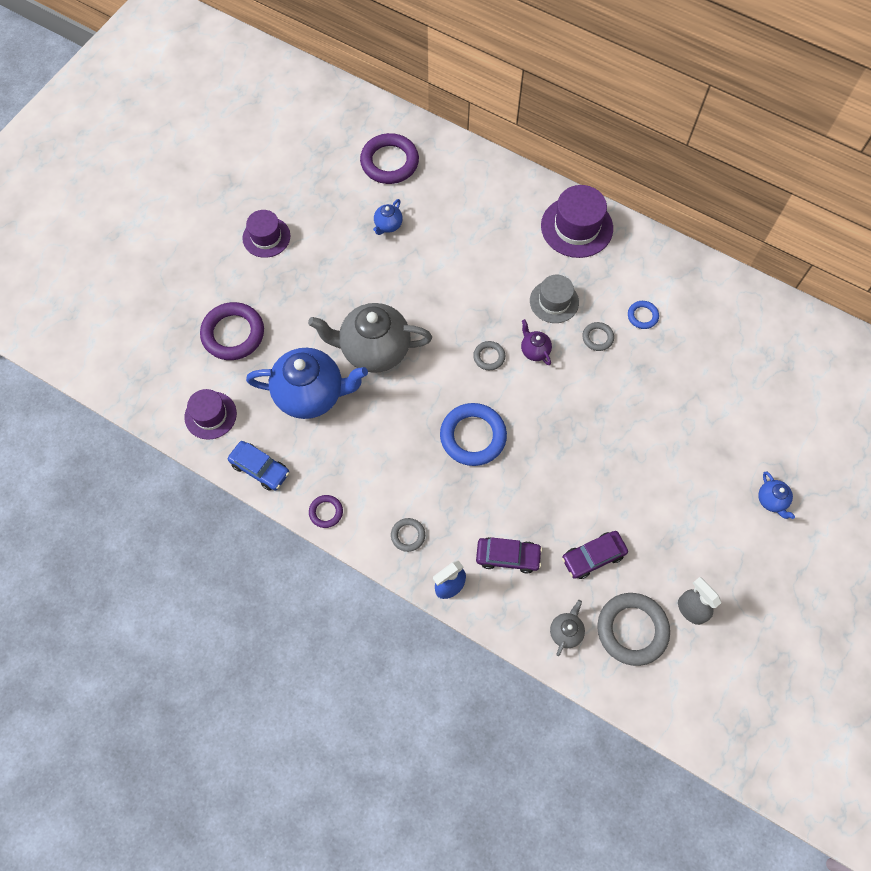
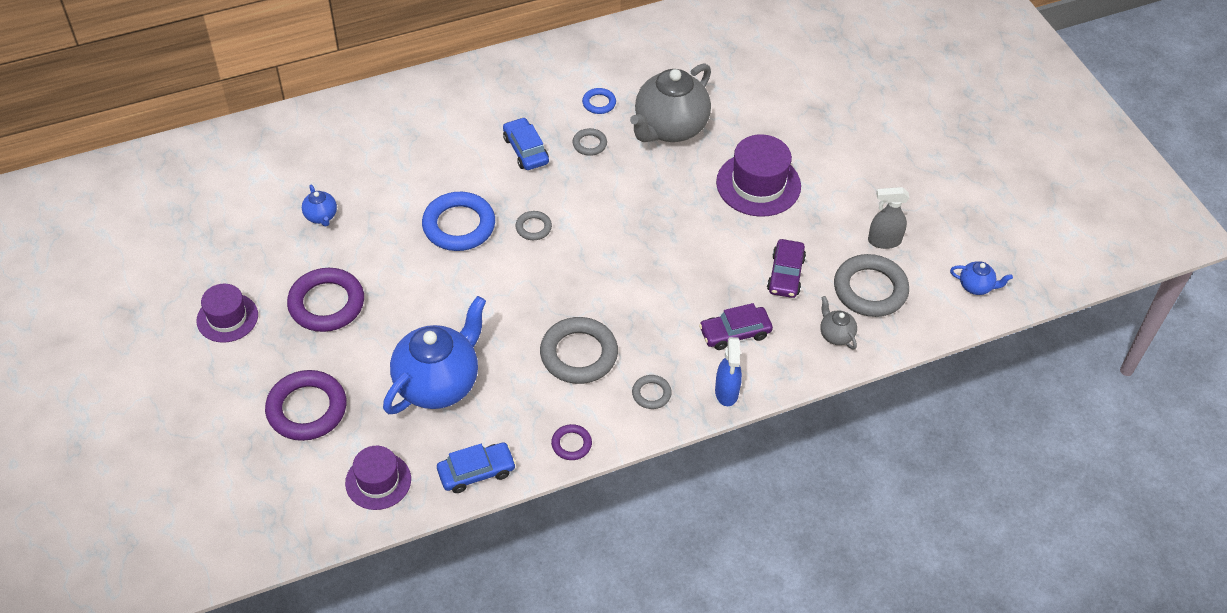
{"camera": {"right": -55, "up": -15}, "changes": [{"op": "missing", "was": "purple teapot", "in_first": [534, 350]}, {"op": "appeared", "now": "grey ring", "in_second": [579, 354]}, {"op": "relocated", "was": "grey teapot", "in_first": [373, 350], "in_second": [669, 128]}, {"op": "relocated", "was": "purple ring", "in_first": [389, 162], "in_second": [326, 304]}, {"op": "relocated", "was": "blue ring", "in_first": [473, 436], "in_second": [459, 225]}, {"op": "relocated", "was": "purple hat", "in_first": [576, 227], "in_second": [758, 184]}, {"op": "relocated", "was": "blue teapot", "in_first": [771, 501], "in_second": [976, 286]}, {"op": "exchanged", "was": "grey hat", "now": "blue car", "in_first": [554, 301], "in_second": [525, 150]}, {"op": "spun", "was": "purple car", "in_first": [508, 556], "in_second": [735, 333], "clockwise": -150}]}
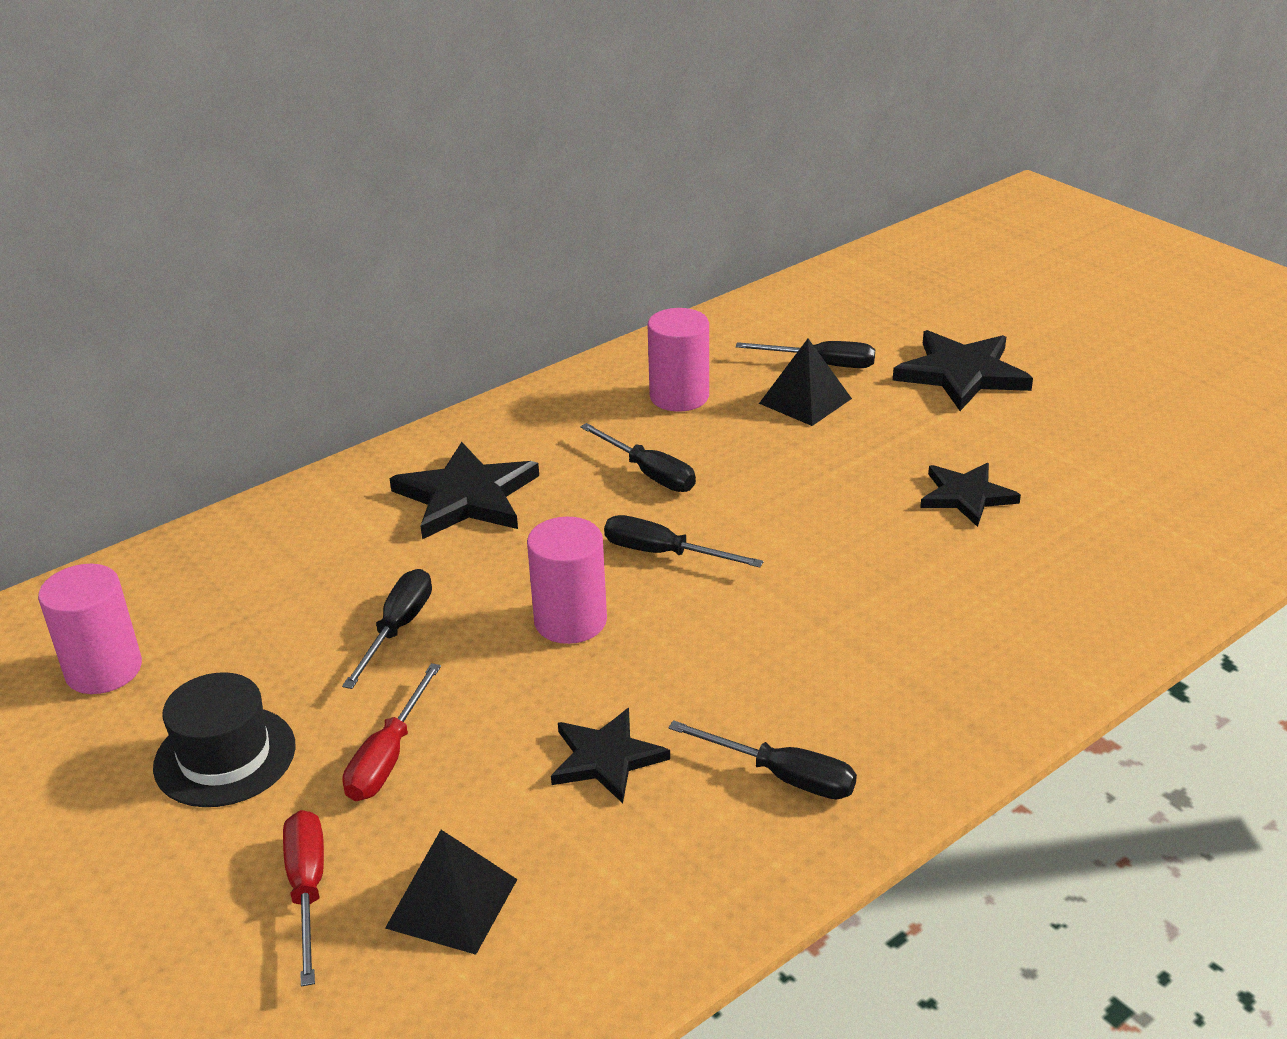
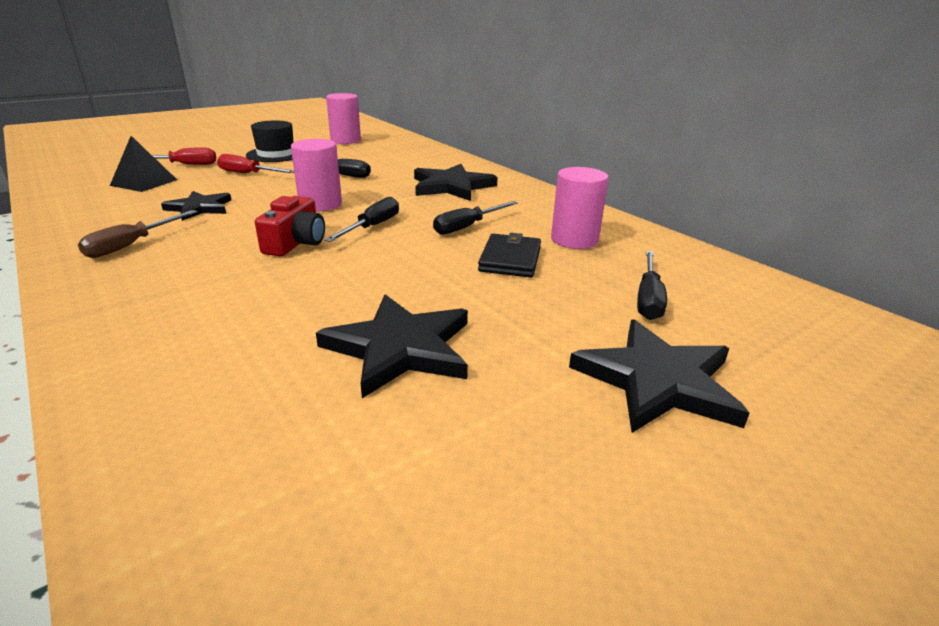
{"camera": {"right": 90, "up": -5}, "changes": [{"op": "missing", "was": "black pyramid", "in_first": [805, 401]}, {"op": "appeared", "now": "red camera", "in_second": [296, 243]}, {"op": "appeared", "now": "black wallet", "in_second": [510, 259]}, {"op": "colour", "was": "black screwdriver", "now": "brown screwdriver", "in_first": [782, 776], "in_second": [132, 245]}, {"op": "size", "was": "black star", "in_first": [966, 496], "in_second": [400, 348], "ratio": 1.54}]}
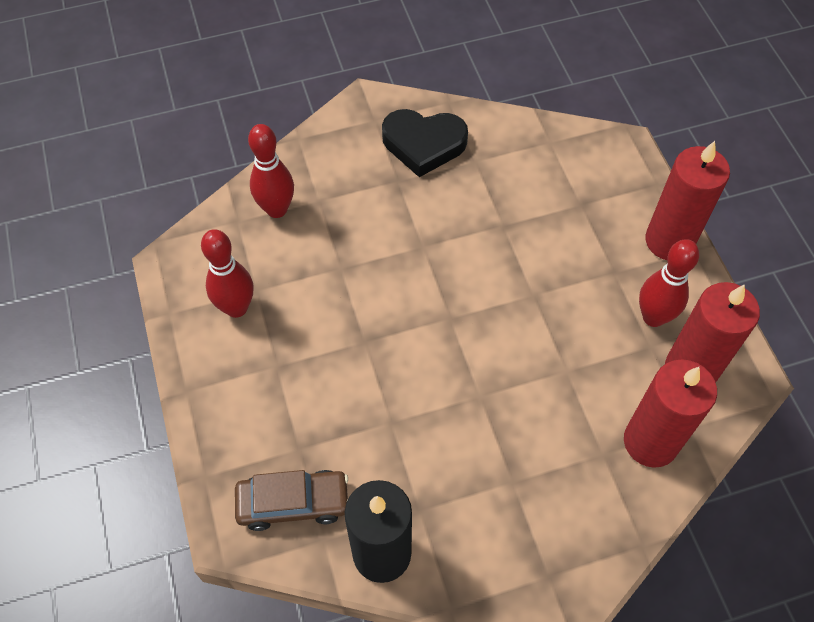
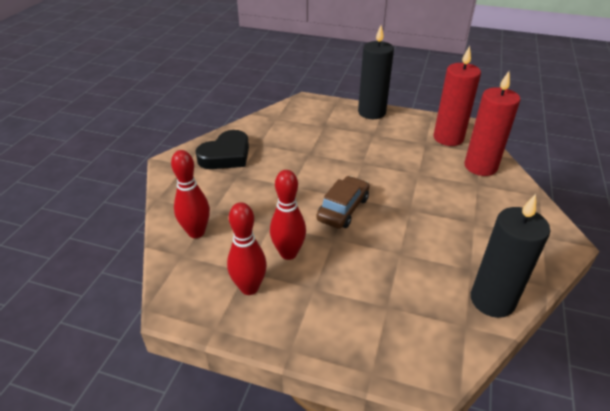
{"camera": {"right": -55, "up": -20}, "changes": [{"op": "relocated", "was": "brown car", "in_first": [293, 503], "in_second": [343, 209]}, {"op": "relocated", "was": "red bowling pin", "in_first": [653, 317], "in_second": [288, 253]}, {"op": "colour", "was": "red candle", "now": "black candle", "in_first": [669, 241], "in_second": [371, 112]}]}
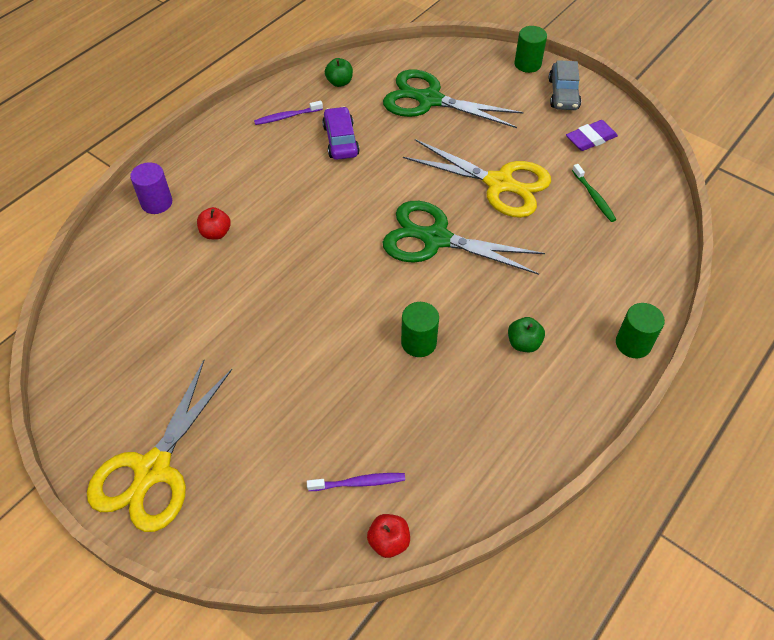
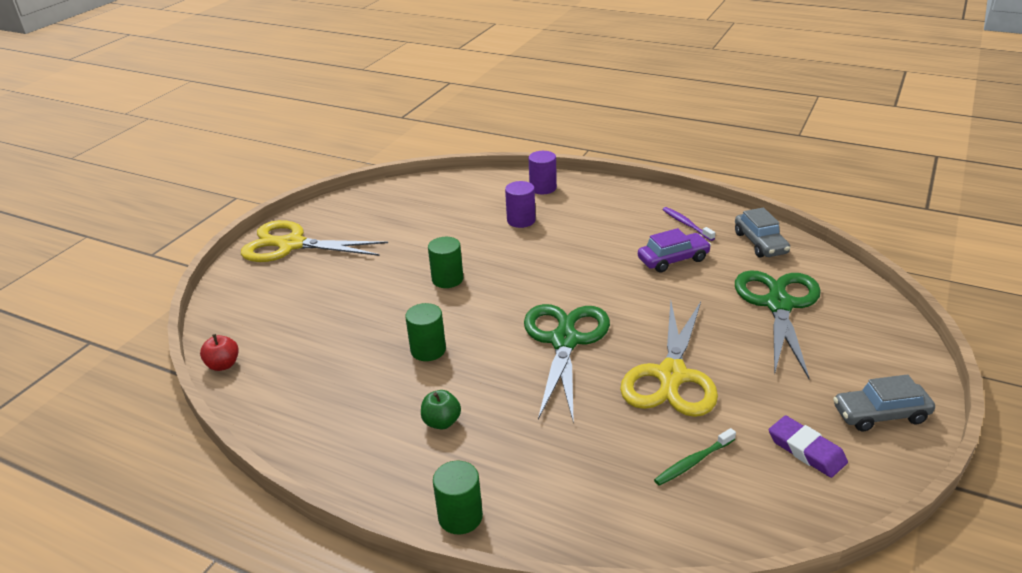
{"camera": {"right": 80, "up": -20}, "changes": [{"op": "missing", "was": "purple toothbrush", "in_first": [359, 482]}, {"op": "relocated", "was": "green cylinder", "in_first": [527, 64], "in_second": [447, 279]}, {"op": "exchanged", "was": "red apple", "now": "purple cylinder", "in_first": [216, 233], "in_second": [521, 220]}, {"op": "exchanged", "was": "green apple", "now": "grey car", "in_first": [339, 82], "in_second": [760, 243]}]}
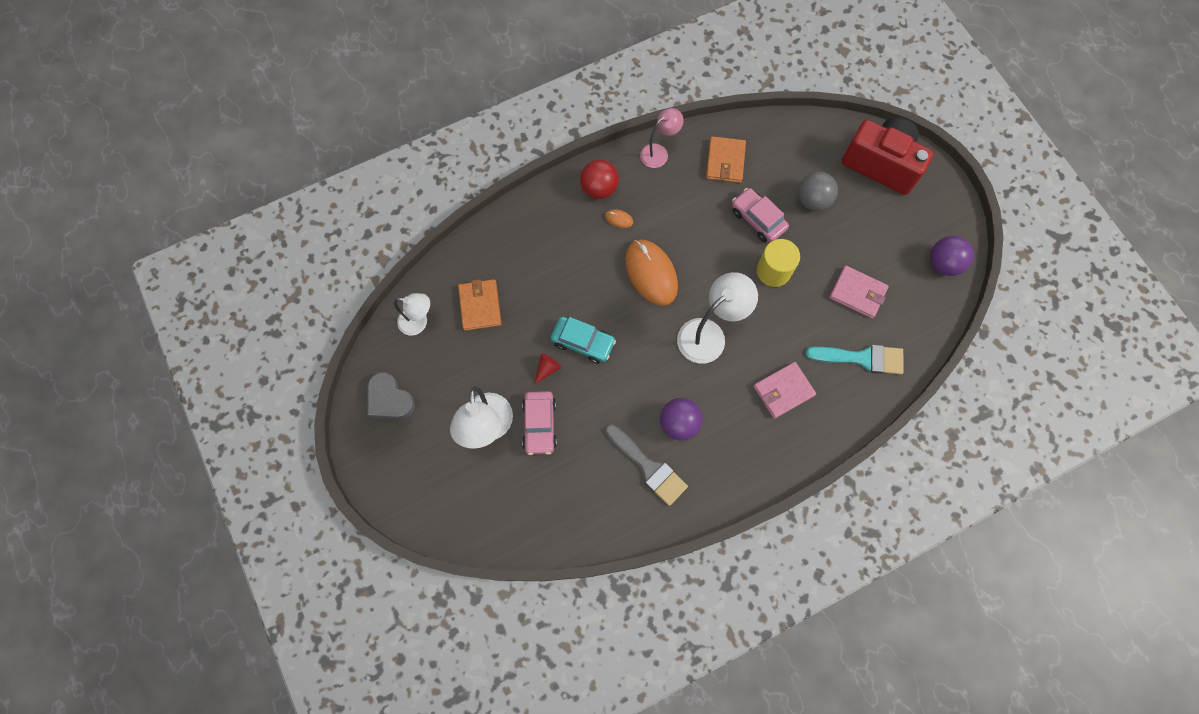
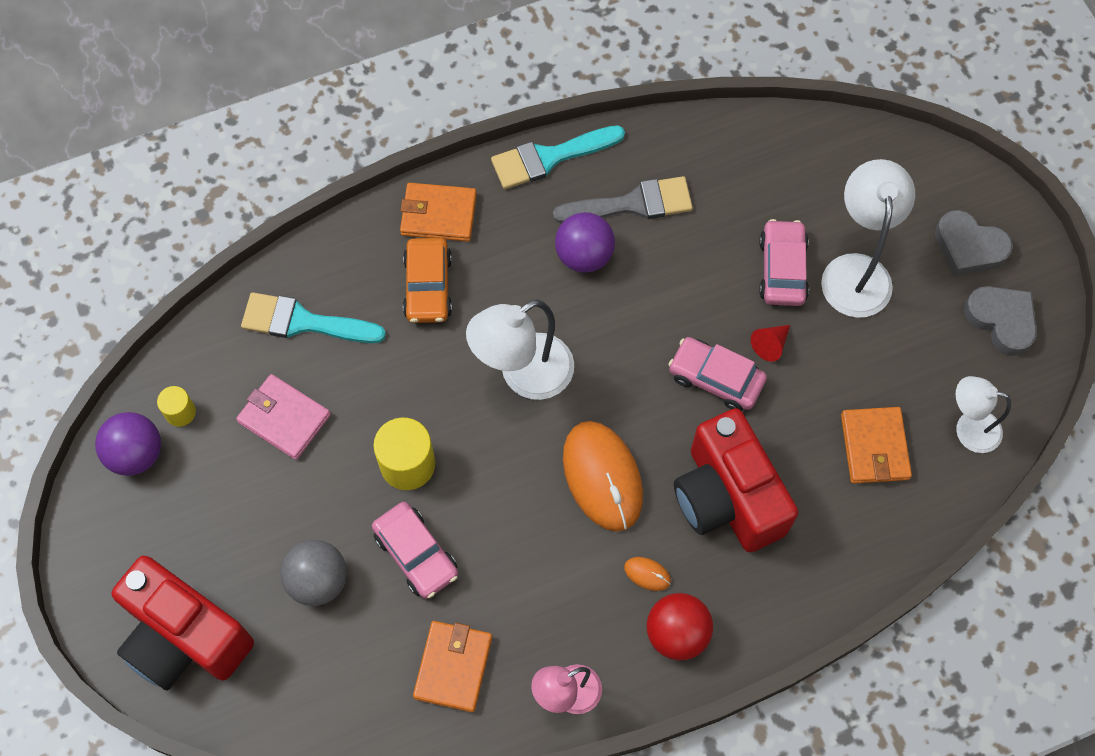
{"camera": {"right": -175, "up": -5}, "changes": [{"op": "appeared", "now": "yellow cylinder", "in_second": [180, 412]}, {"op": "appeared", "now": "orange wallet", "in_second": [438, 214]}, {"op": "appeared", "now": "turquoise brush", "in_second": [549, 157]}, {"op": "appeared", "now": "red camera", "in_second": [727, 498]}, {"op": "appeared", "now": "grey heart", "in_second": [969, 247]}, {"op": "exchanged", "was": "pink wallet", "now": "orange car", "in_first": [783, 391], "in_second": [428, 287]}, {"op": "colour", "was": "turquoise car", "now": "pink car", "in_first": [583, 342], "in_second": [715, 378]}, {"op": "spun", "was": "grey brush", "in_first": [648, 467], "in_second": [632, 204], "clockwise": 120}]}
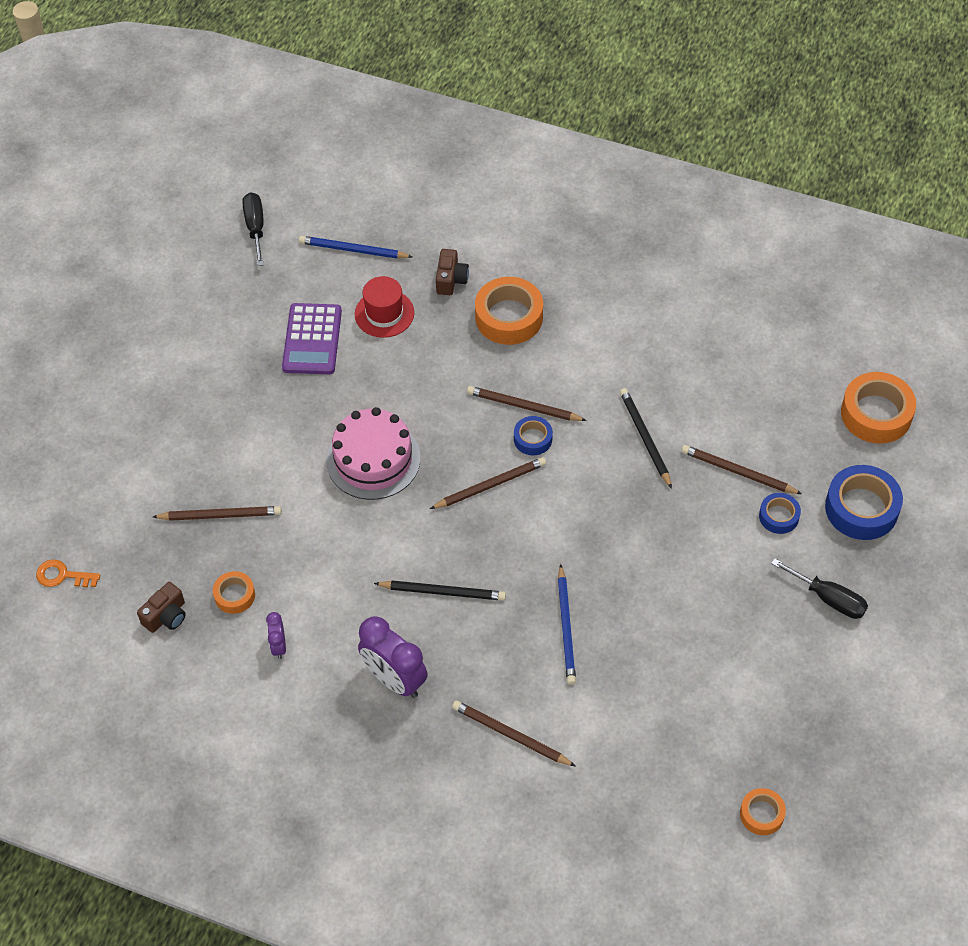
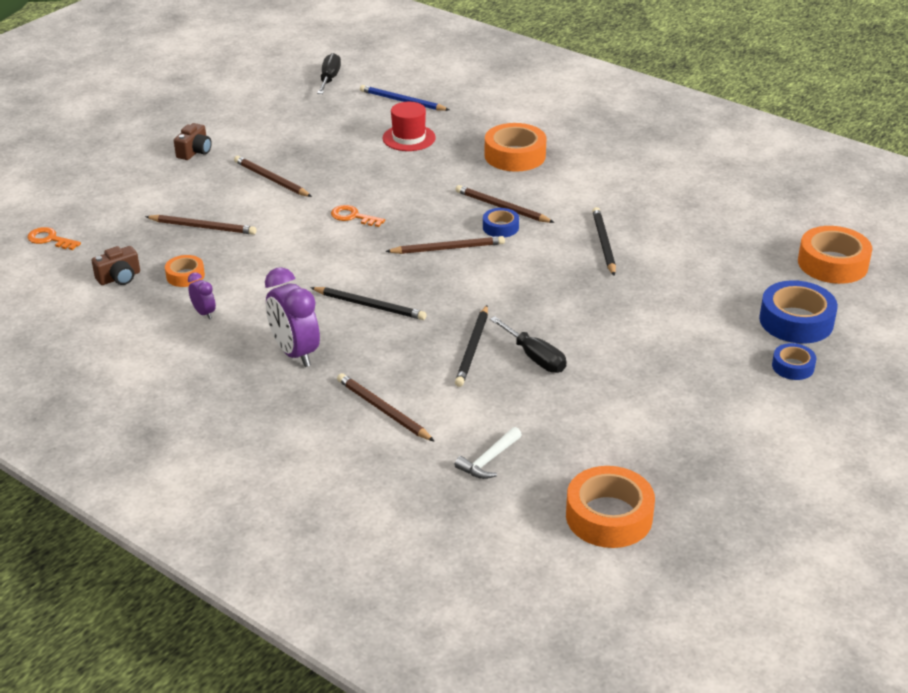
{"camera": {"right": 15, "up": -20}, "changes": [{"op": "missing", "was": "purple calculator", "in_first": [312, 339]}, {"op": "appeared", "now": "white hammer", "in_second": [489, 460]}, {"op": "relocated", "was": "brown camera", "in_first": [451, 280], "in_second": [195, 152]}, {"op": "relocated", "was": "brown pencil", "in_first": [738, 472], "in_second": [271, 179]}, {"op": "relocated", "was": "blue tape", "in_first": [779, 516], "in_second": [793, 366]}, {"op": "relocated", "was": "black screwdriver", "in_first": [828, 598], "in_second": [535, 357]}, {"op": "exchanged", "was": "pink cake", "now": "orange key", "in_first": [373, 459], "in_second": [353, 217]}, {"op": "colour", "was": "blue pencil", "now": "black pencil", "in_first": [566, 627], "in_second": [473, 348]}, {"op": "spun", "was": "purple clock", "in_first": [278, 646], "in_second": [204, 313], "clockwise": 135}, {"op": "size", "was": "orange tape", "in_first": [761, 814], "in_second": [609, 516], "ratio": 1.83}]}
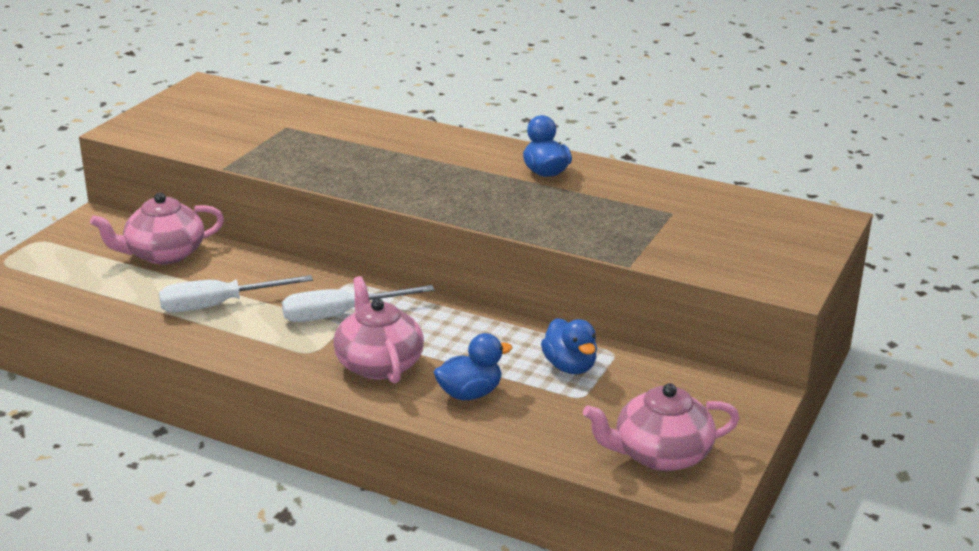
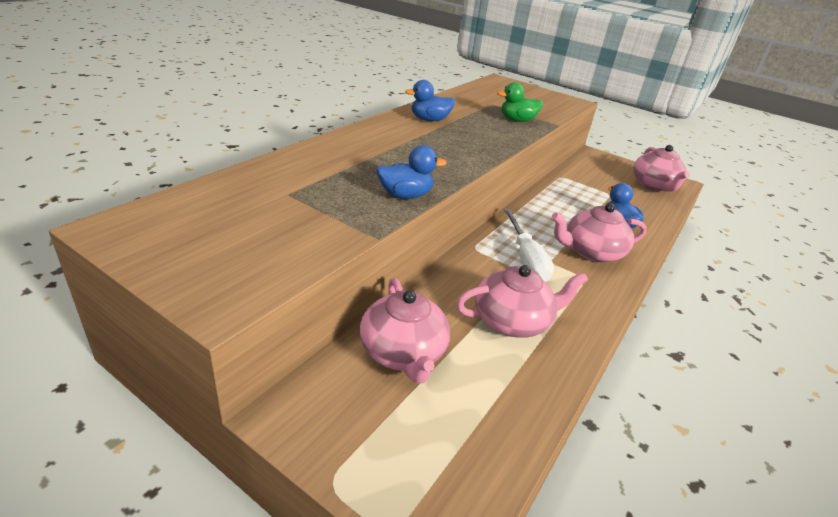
{"camera": {"right": -85, "up": 5}, "changes": [{"op": "appeared", "now": "green duck", "in_second": [517, 120]}, {"op": "relocated", "was": "blue duck", "in_first": [570, 367], "in_second": [405, 195]}, {"op": "exchanged", "was": "white screwdriver", "now": "pink teapot", "in_first": [218, 305], "in_second": [512, 321]}]}
